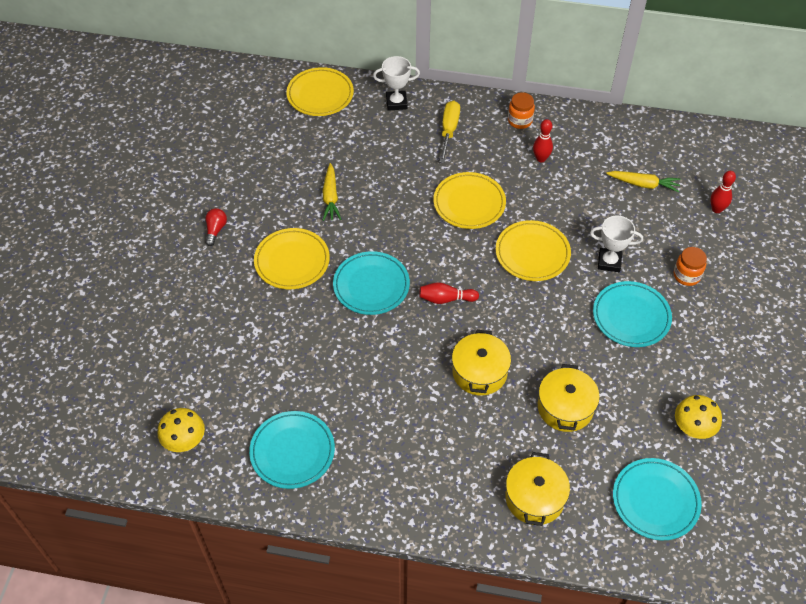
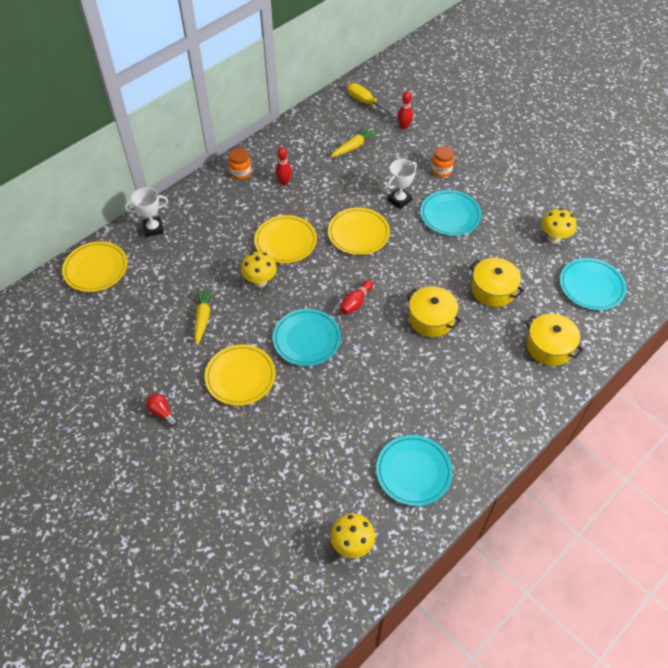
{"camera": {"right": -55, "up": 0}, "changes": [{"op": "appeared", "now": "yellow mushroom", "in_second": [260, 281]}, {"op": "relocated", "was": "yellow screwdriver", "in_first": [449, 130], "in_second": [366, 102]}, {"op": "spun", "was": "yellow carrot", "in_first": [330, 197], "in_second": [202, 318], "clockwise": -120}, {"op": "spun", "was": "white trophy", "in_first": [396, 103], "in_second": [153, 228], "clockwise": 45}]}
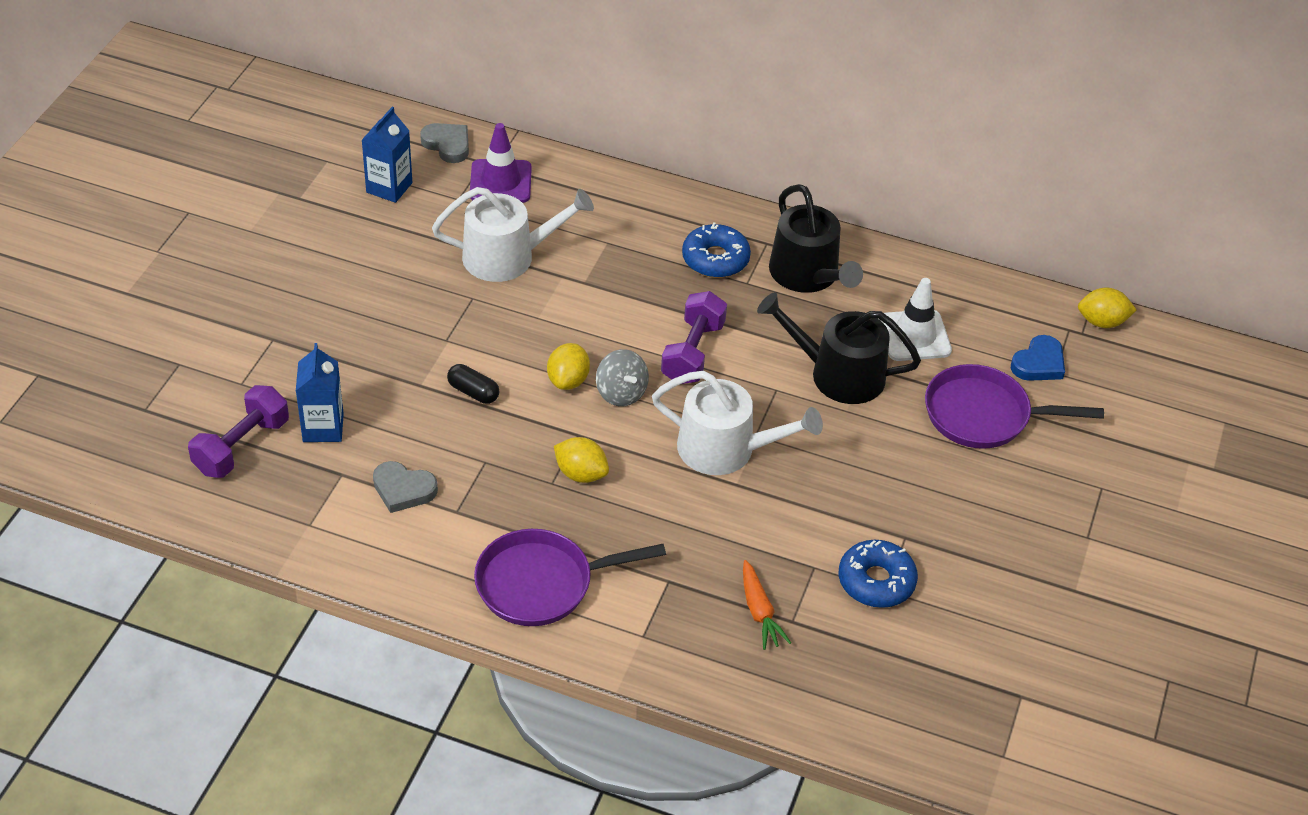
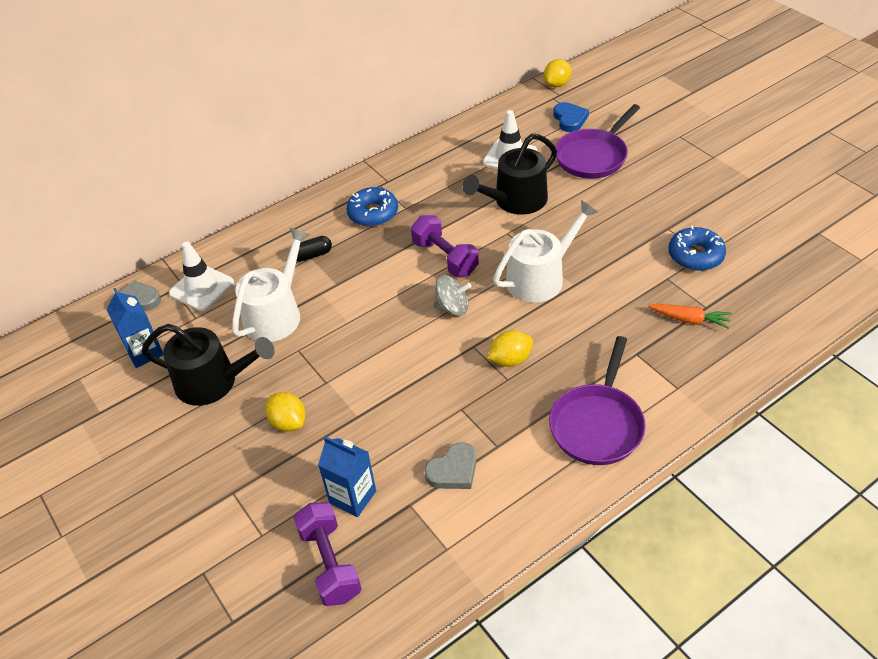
{"camera": {"right": -50, "up": 0}, "changes": [{"op": "relocated", "was": "black capsule", "in_first": [473, 392], "in_second": [312, 255]}, {"op": "relocated", "was": "yellow lemon", "in_first": [568, 380], "in_second": [288, 422]}, {"op": "relocated", "was": "black watering can", "in_first": [808, 275], "in_second": [213, 382]}, {"op": "colour", "was": "purple traffic cone", "now": "white traffic cone", "in_first": [500, 182], "in_second": [202, 288]}]}
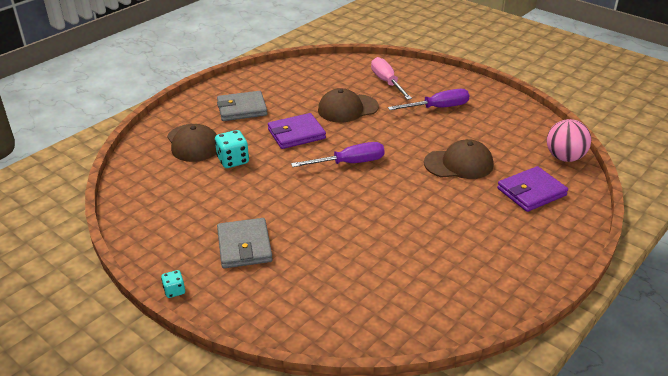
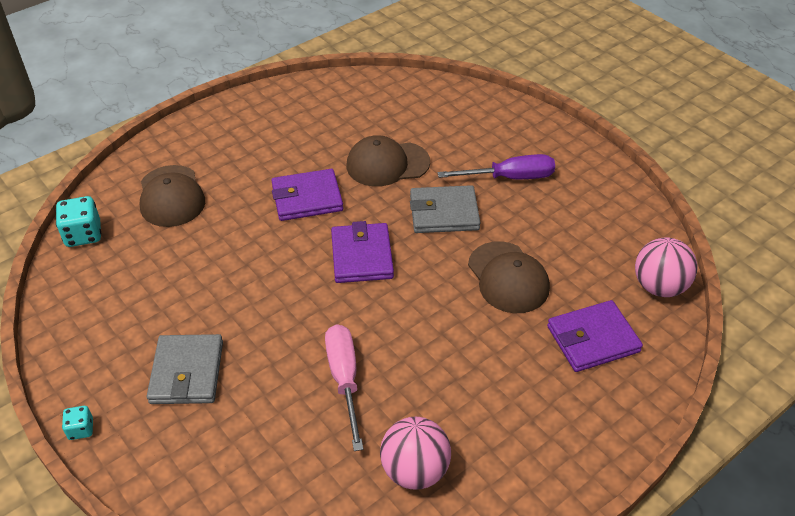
{"camera": {"right": 10, "up": 10}, "changes": [{"op": "appeared", "now": "pink ball", "in_second": [415, 470]}, {"op": "relocated", "was": "turquoise dice", "in_first": [233, 160], "in_second": [83, 234]}, {"op": "relocated", "was": "grey wallet", "in_first": [242, 109], "in_second": [444, 213]}, {"op": "relocated", "was": "pink screwdriver", "in_first": [387, 82], "in_second": [344, 379]}, {"op": "exchanged", "was": "purple screwdriver", "now": "purple wallet", "in_first": [349, 163], "in_second": [362, 256]}, {"op": "spun", "was": "brown cap", "in_first": [459, 164], "in_second": [508, 277], "clockwise": 60}]}
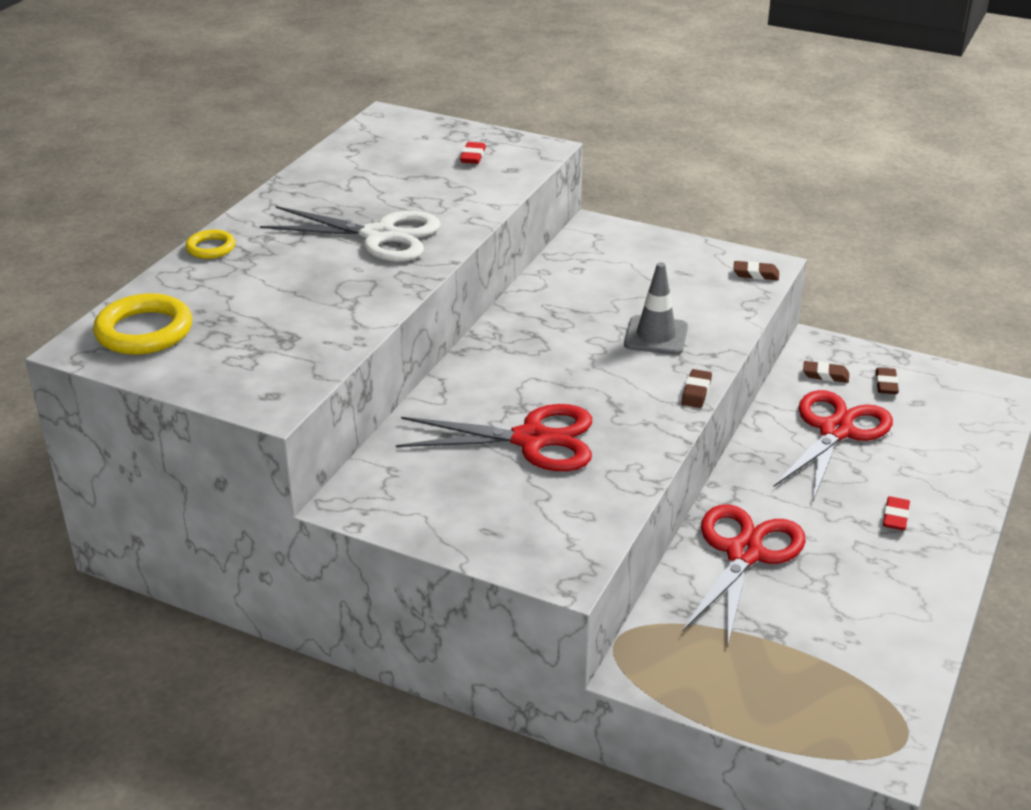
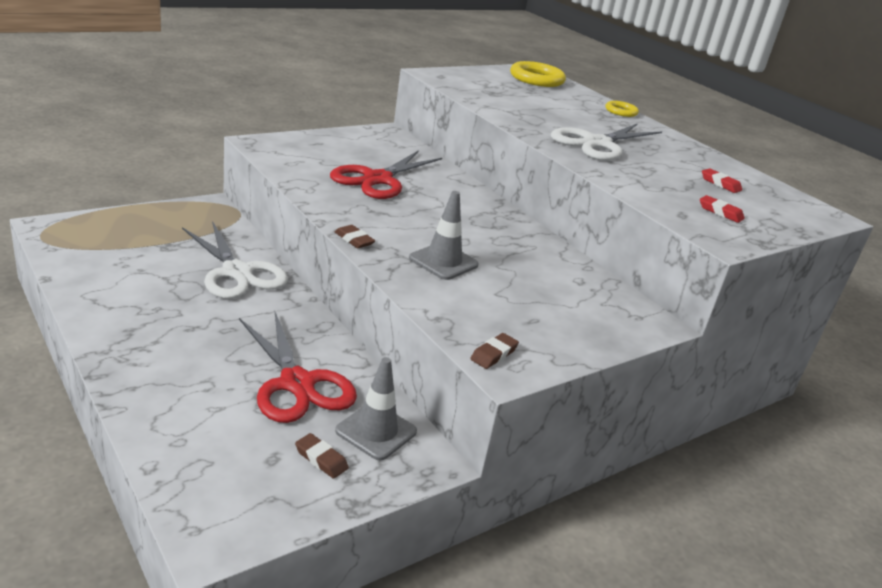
{"camera": {"right": 115, "up": -5}, "changes": [{"op": "relocated", "was": "red eraser", "in_first": [895, 517], "in_second": [720, 184]}, {"op": "exchanged", "was": "brown eraser", "now": "grey traffic cone", "in_first": [825, 375], "in_second": [376, 431]}, {"op": "colour", "was": "red scissors", "now": "white scissors", "in_first": [744, 553], "in_second": [237, 272]}]}
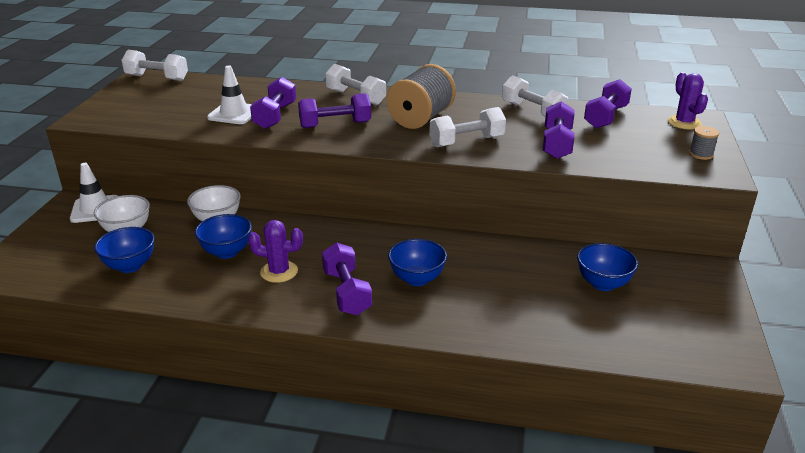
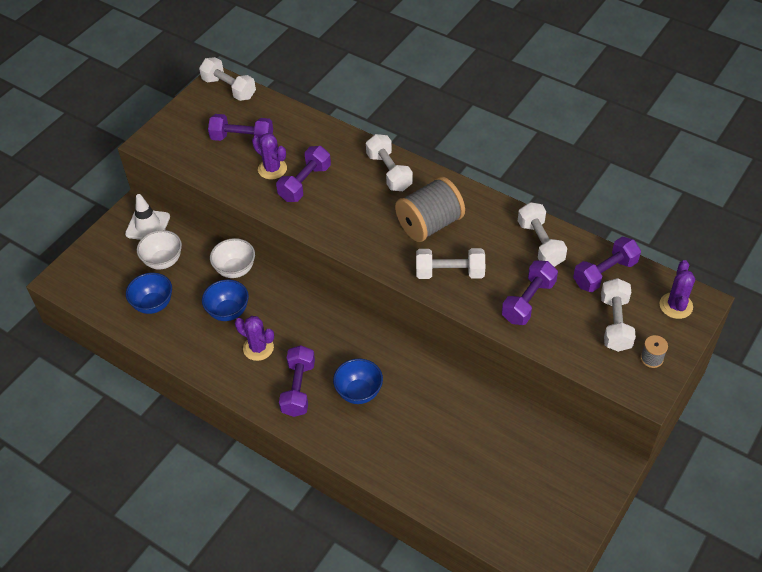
{"camera": {"right": 25, "up": 20}, "changes": [{"op": "missing", "was": "blue bowl", "in_first": [603, 284]}, {"op": "appeared", "now": "white dumbbell", "in_second": [615, 323]}, {"op": "relocated", "was": "purple dumbbell", "in_first": [335, 125], "in_second": [242, 139]}, {"op": "exchanged", "was": "white traffic cone", "now": "purple cactus", "in_first": [234, 114], "in_second": [272, 169]}]}
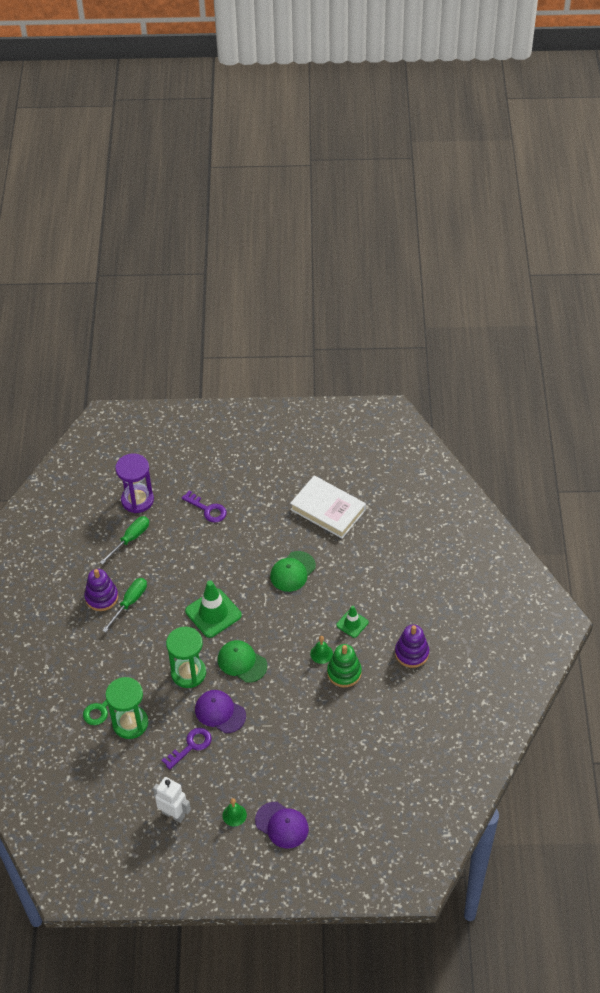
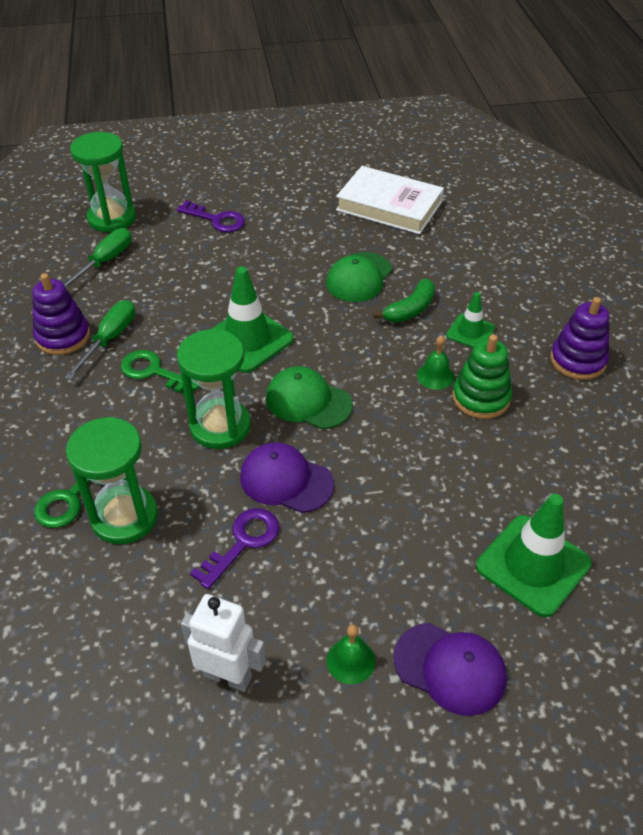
{"camera": {"right": -10, "up": -5}, "changes": [{"op": "appeared", "now": "green key", "in_second": [154, 372]}, {"op": "appeared", "now": "green banana", "in_second": [410, 309]}, {"op": "appeared", "now": "green traffic cone", "in_second": [533, 565]}, {"op": "colour", "was": "purple hourglass", "now": "green hourglass", "in_first": [137, 500], "in_second": [112, 218]}]}
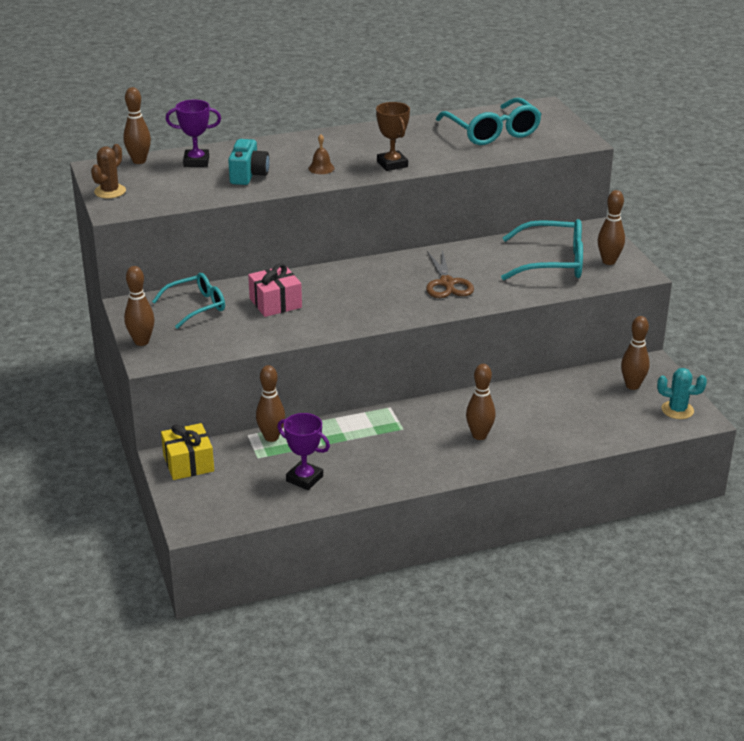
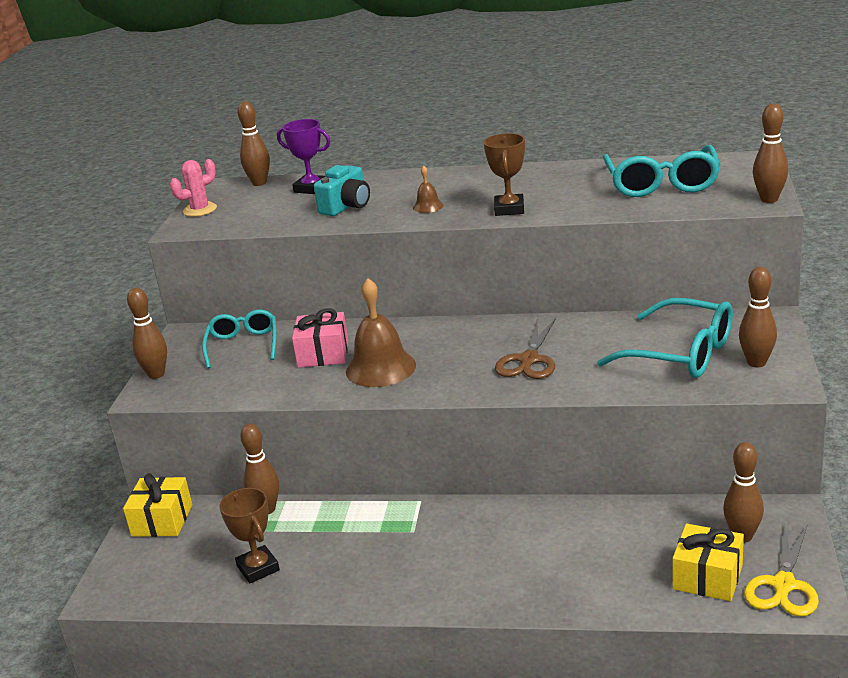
{"camera": {"right": 30, "up": -5}, "changes": [{"op": "appeared", "now": "brown bell", "in_second": [380, 368]}, {"op": "appeared", "now": "yellow gift", "in_second": [707, 577]}, {"op": "relocated", "was": "brown bowling pin", "in_first": [479, 435], "in_second": [769, 199]}, {"op": "exchanged", "was": "turquoise cactus", "now": "yellow scissors", "in_first": [677, 410], "in_second": [783, 585]}, {"op": "colour", "was": "brown cactus", "now": "pink cactus", "in_first": [110, 191], "in_second": [200, 210]}, {"op": "colour", "was": "purple trophy", "now": "brown trophy", "in_first": [304, 478], "in_second": [258, 568]}, {"op": "spun", "was": "turquoise glasses", "in_first": [196, 306], "in_second": [243, 345], "clockwise": -90}]}
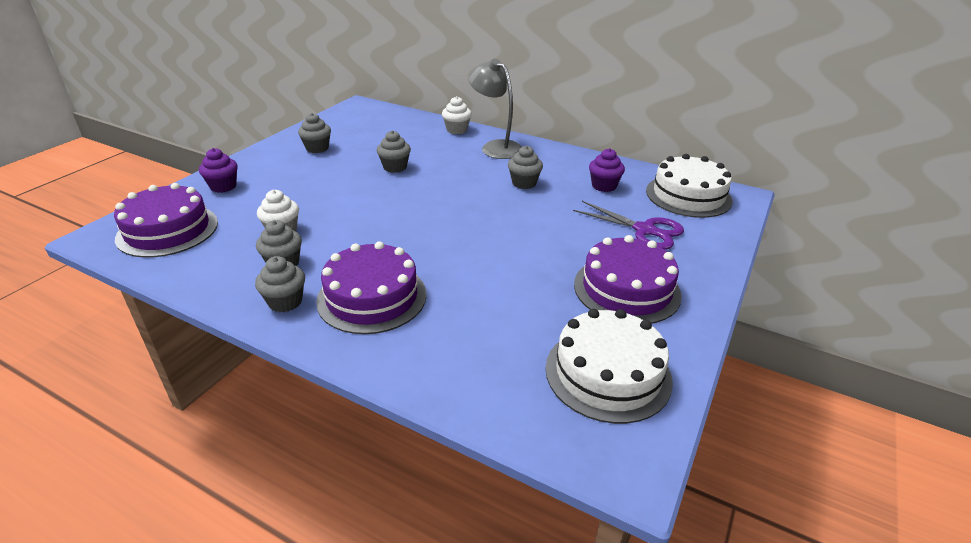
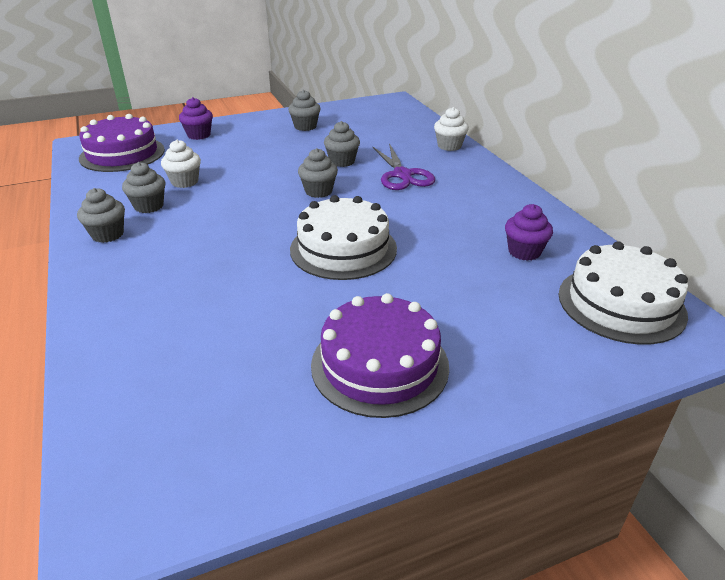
{"camera": {"right": 40, "up": 0}, "changes": [{"op": "missing", "was": "purple cake", "in_first": [372, 297]}, {"op": "missing", "was": "grey lamp", "in_first": [495, 147]}, {"op": "relocated", "was": "grey cupcake", "in_first": [524, 183], "in_second": [318, 191]}, {"op": "relocated", "was": "white cake", "in_first": [608, 373], "in_second": [343, 249]}, {"op": "relocated", "was": "purple scissors", "in_first": [644, 230], "in_second": [402, 175]}]}
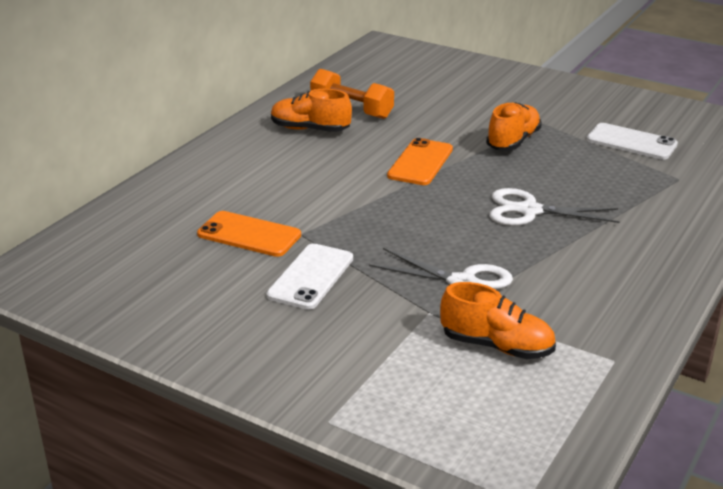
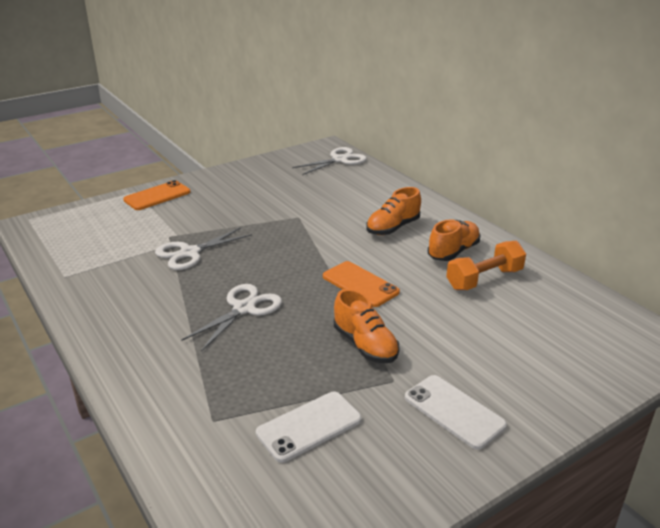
{"camera": {"right": 115, "up": 0}, "changes": [{"op": "appeared", "now": "white scissors", "in_second": [339, 160]}, {"op": "relocated", "was": "orange phone", "in_first": [249, 235], "in_second": [157, 196]}, {"op": "relocated", "was": "white phone", "in_first": [311, 277], "in_second": [454, 411]}, {"op": "relocated", "was": "orange shoe", "in_first": [497, 346], "in_second": [393, 228]}]}
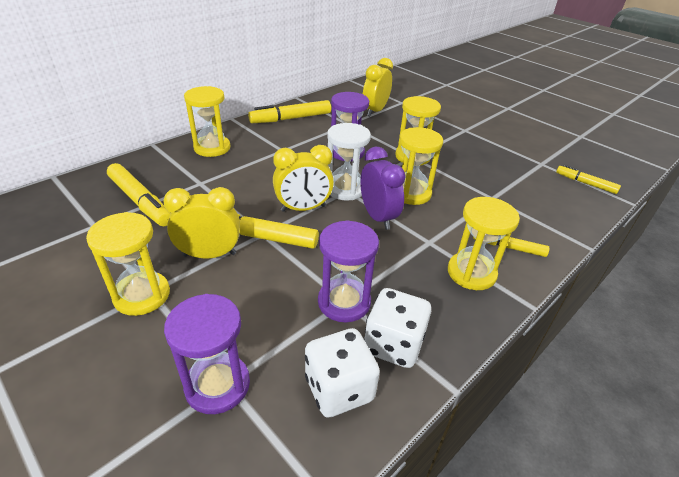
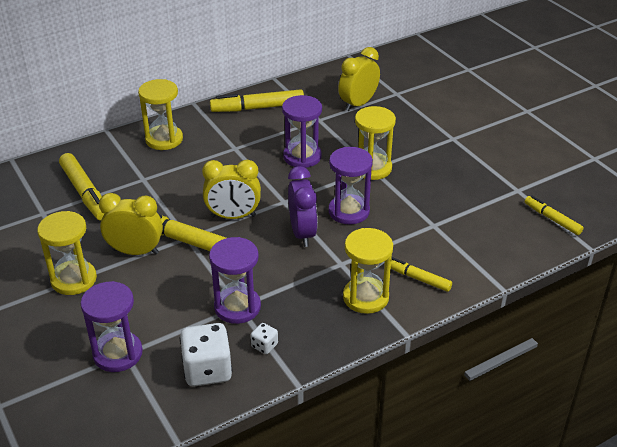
{"camera": {"right": 15, "up": 0}, "changes": [{"op": "missing", "was": "white hourglass", "in_first": [345, 189]}, {"op": "colour", "was": "yellow hourglass", "now": "purple hourglass", "in_first": [411, 193], "in_second": [349, 211]}, {"op": "size", "was": "white dice", "in_first": [393, 344], "in_second": [264, 346], "ratio": 0.48}]}
